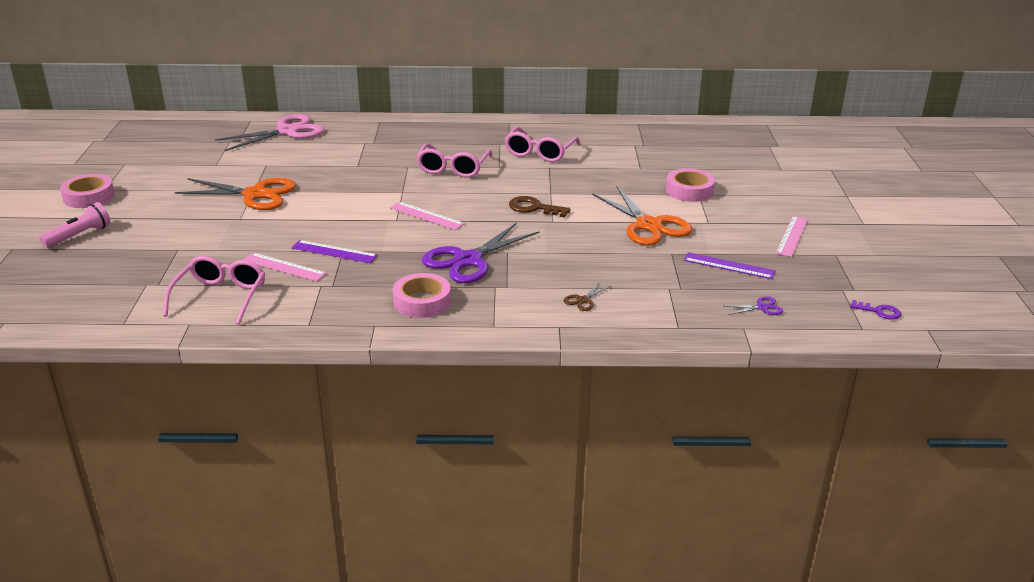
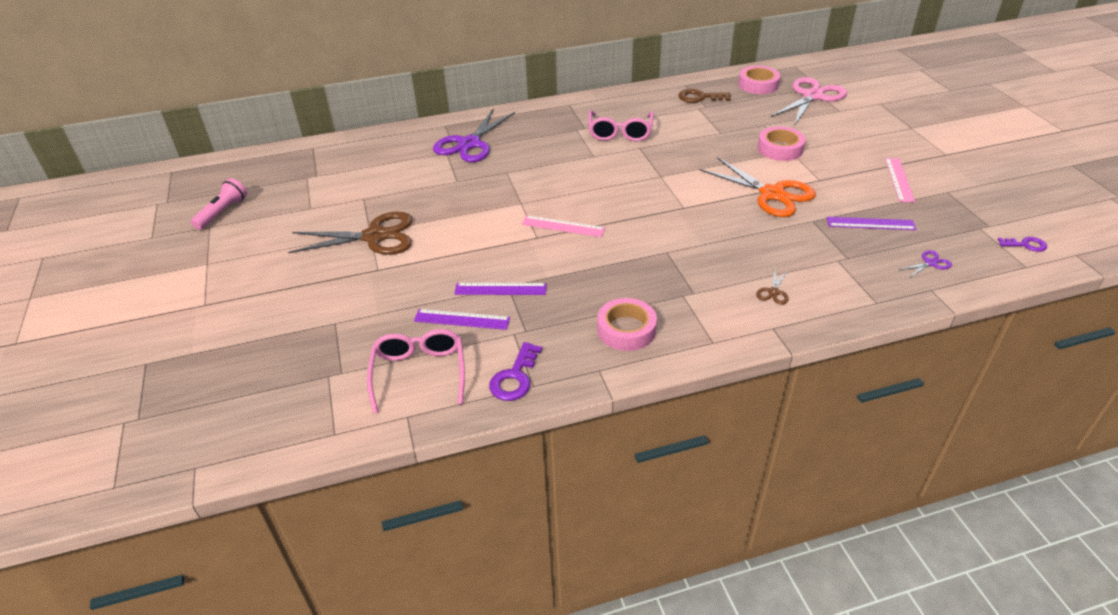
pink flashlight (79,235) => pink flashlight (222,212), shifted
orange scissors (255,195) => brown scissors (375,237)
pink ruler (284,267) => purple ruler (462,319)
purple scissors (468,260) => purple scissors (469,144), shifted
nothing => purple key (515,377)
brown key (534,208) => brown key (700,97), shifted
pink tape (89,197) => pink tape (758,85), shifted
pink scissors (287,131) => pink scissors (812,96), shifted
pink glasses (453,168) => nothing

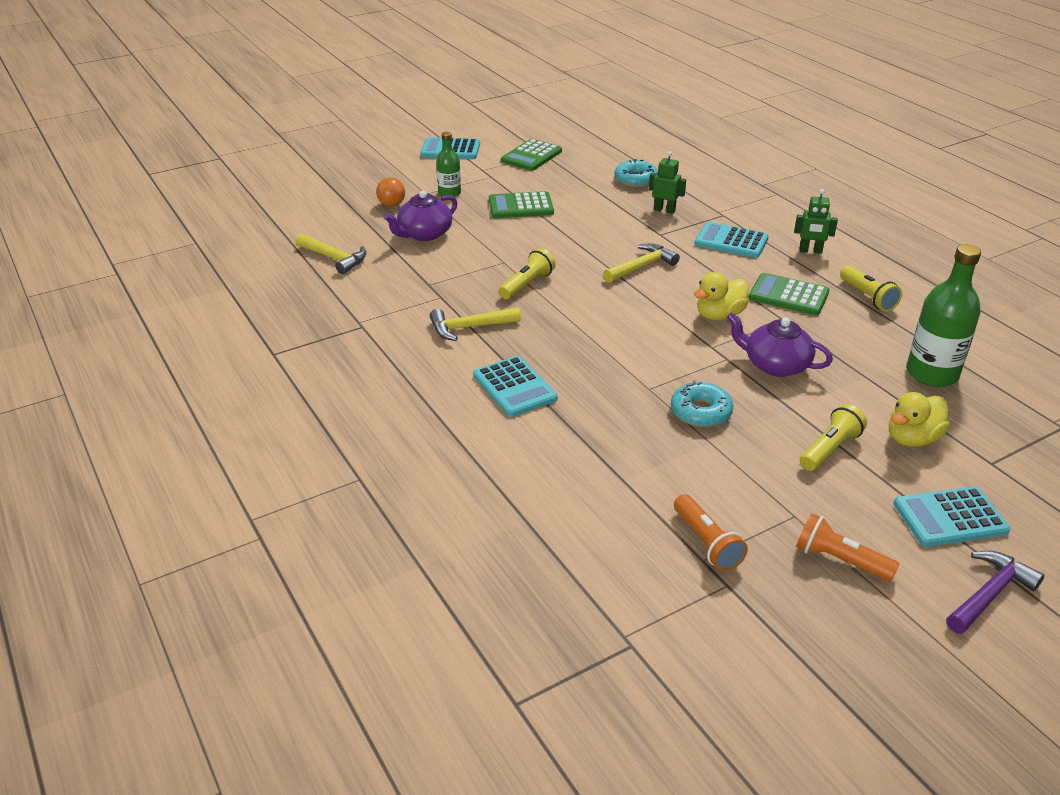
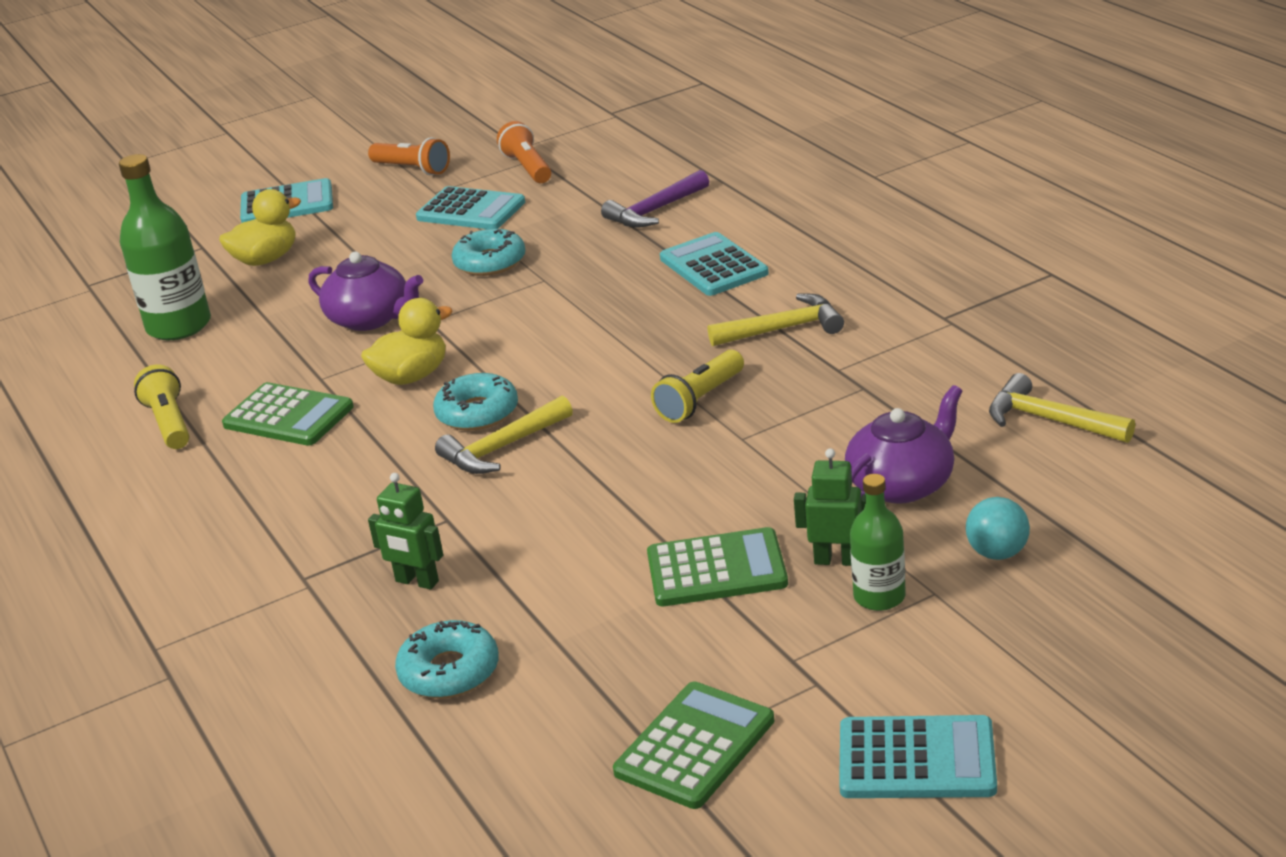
turquoise calculator (731,241) => turquoise calculator (471,210), shifted
nothing => turquoise donut (477,413)
purple hammer (989,594) => purple hammer (654,211), shifted
green robot (810,251) => green robot (837,560), shifted
orange ball (391,205) => turquoise ball (997,553)
yellow flashlight (829,449) => nothing

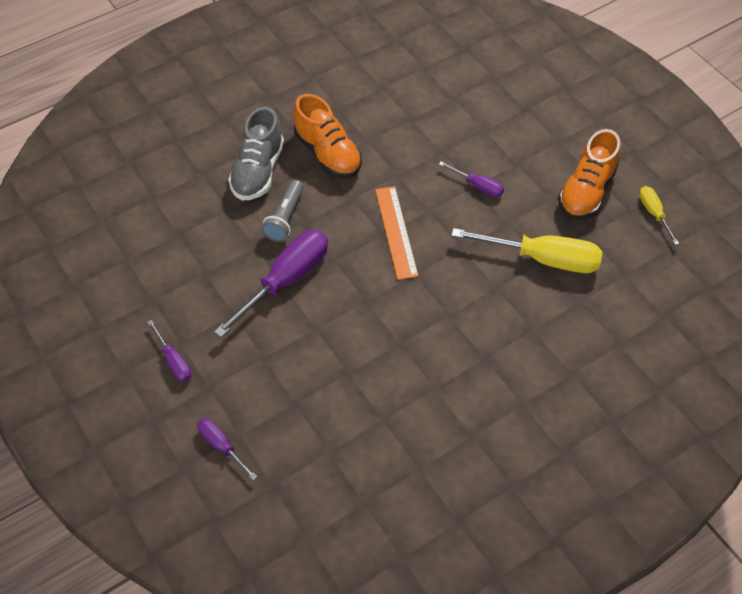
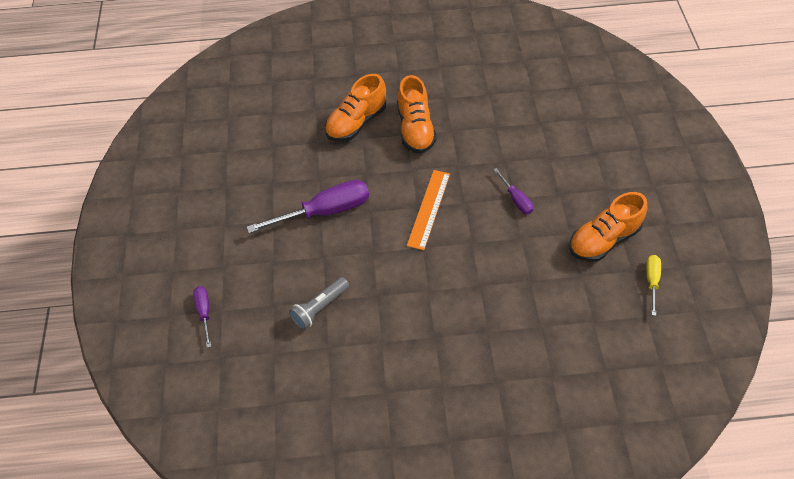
grey flashlight (285,218) => grey flashlight (320,308), shifted
grey shoe (258,171) => orange shoe (356,123)
purple screwdriver (174,361) => nothing
yellow screwdriver (543,259) => nothing

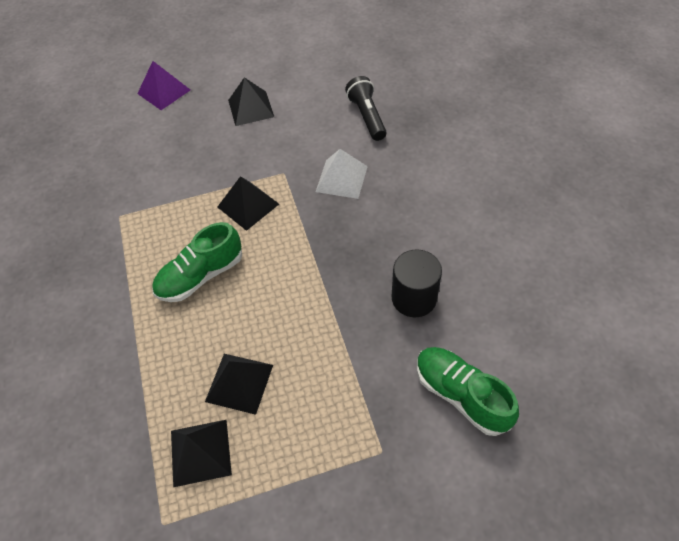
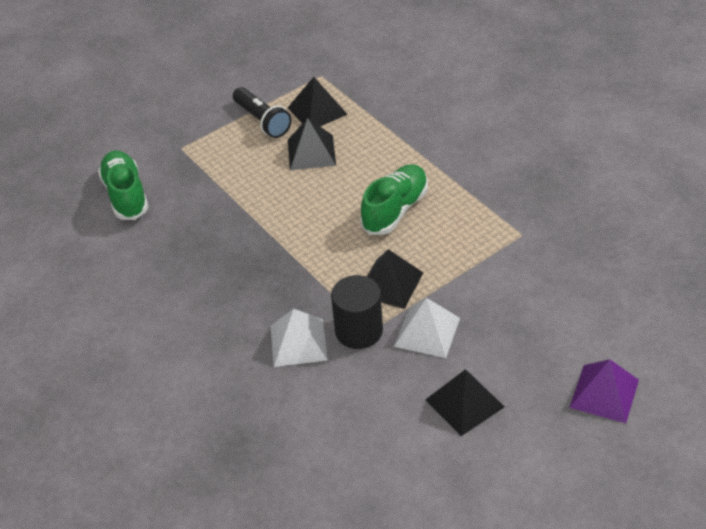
green shoe (461,395) => green shoe (126,195), 135 degrees counterclockwise
black flashlight (367,116) => black flashlight (262,121), shifted
black cylinder (414,298) => black cylinder (359,331), shifted
nothing => white pyramid (427,332)

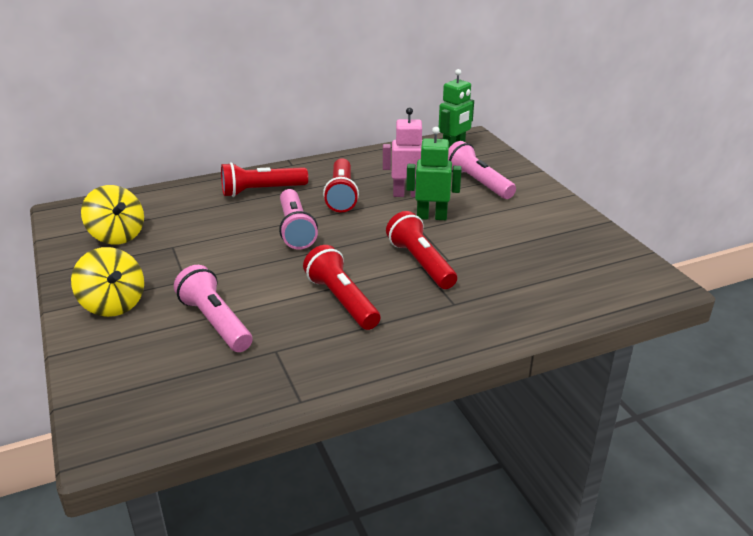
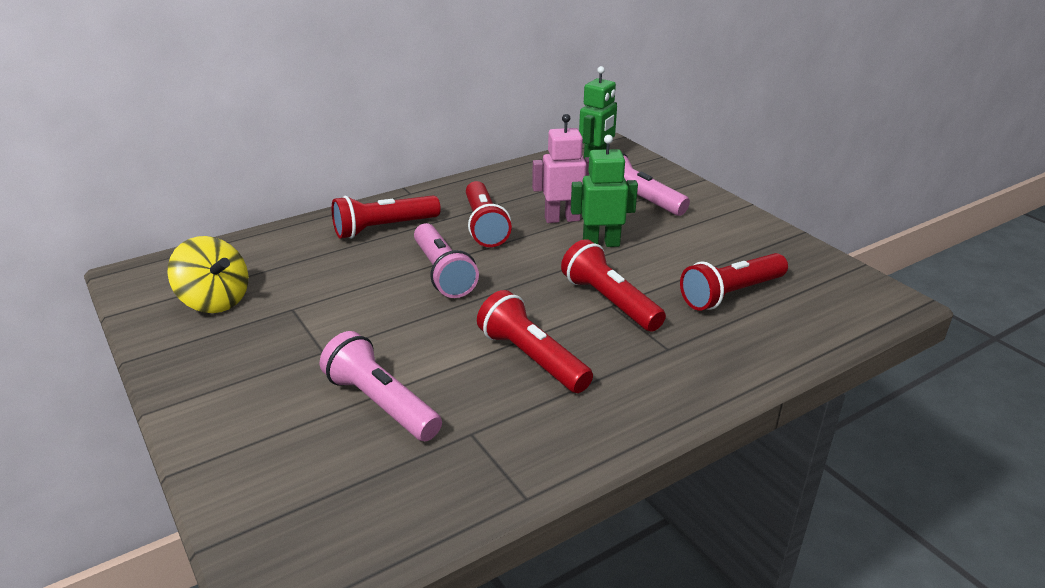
nothing => red flashlight (731,294)
yellow spinning top (113,304) => nothing

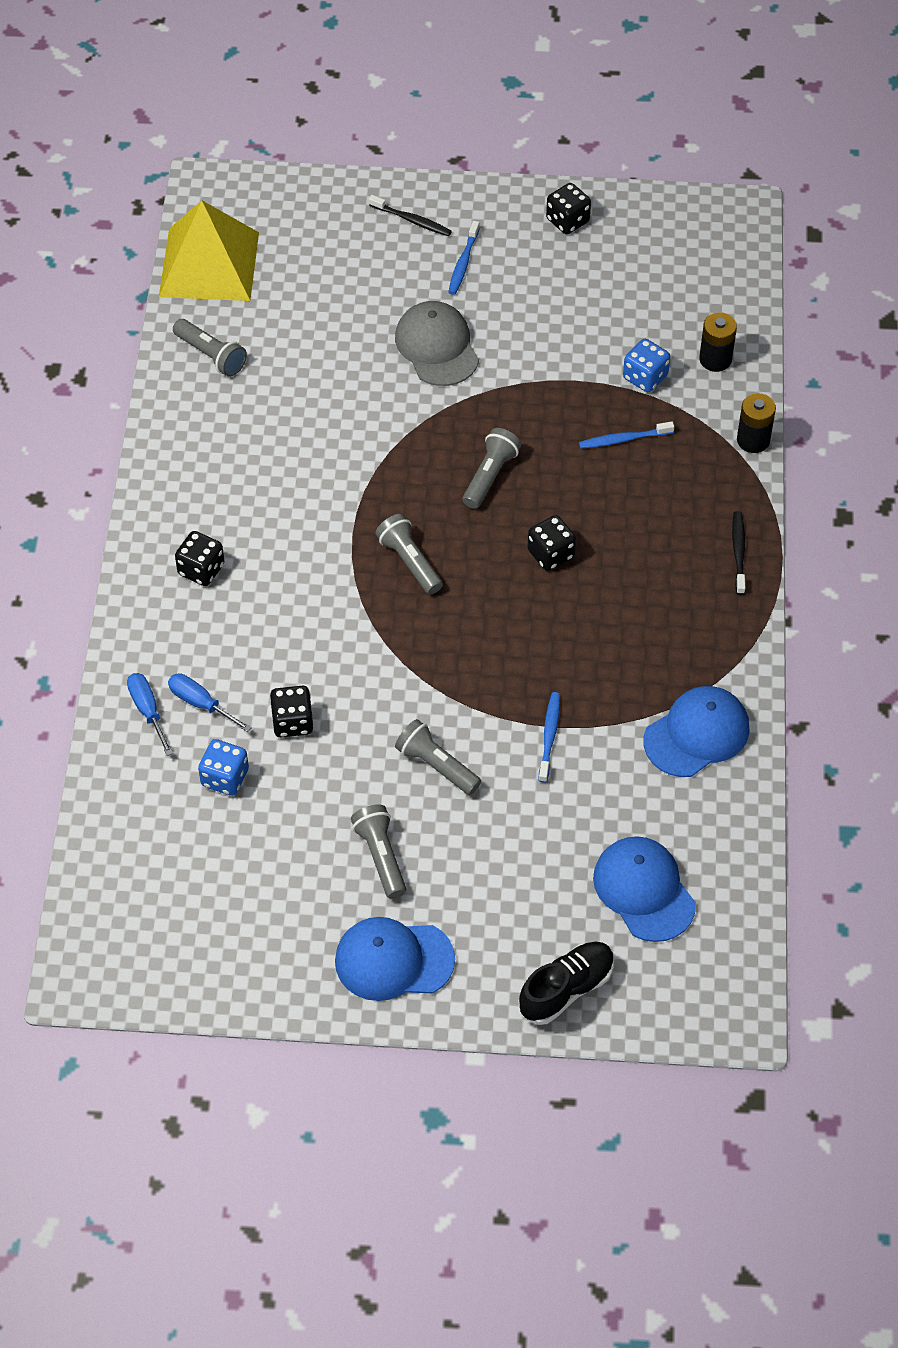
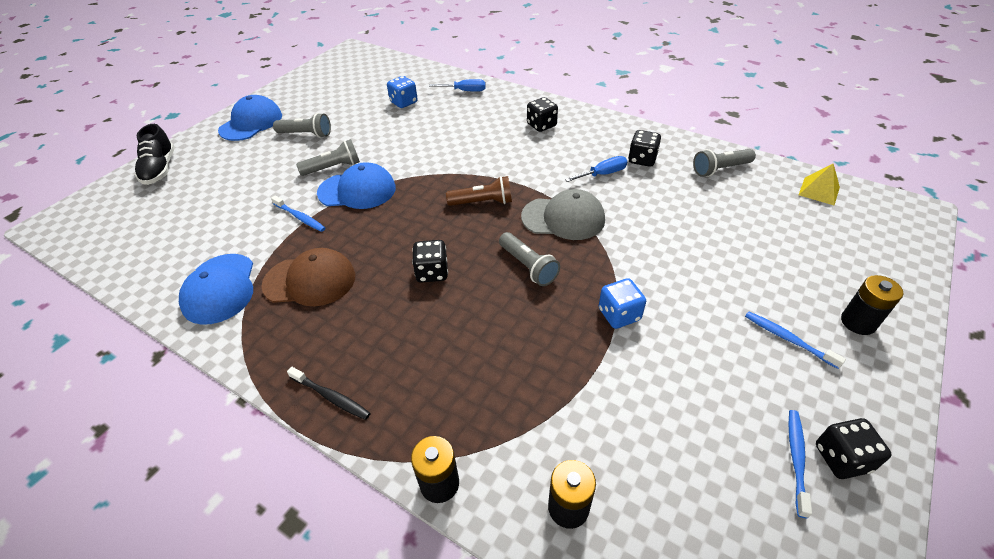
nothing => brown cap (310,280)
blue cap (644,890) => blue cap (357,190), shifted
grey flashlight (409,562) => brown flashlight (483,202)
grey cap (437,346) => grey cap (563,218), shifted
blue screwdriver (201,703) => blue screwdriver (602,174), shifted
blue dice (645,377) => blue dice (619,314), shifted
black dice (292,722) => black dice (642,159), shifted
blue toothbrush (623,439) => blue toothbrush (796,459), shifted
yellow pyramid (209,264) => yellow pyramid (819,191), x0.45
black toothbrush (412,220) => black battery (858,322)

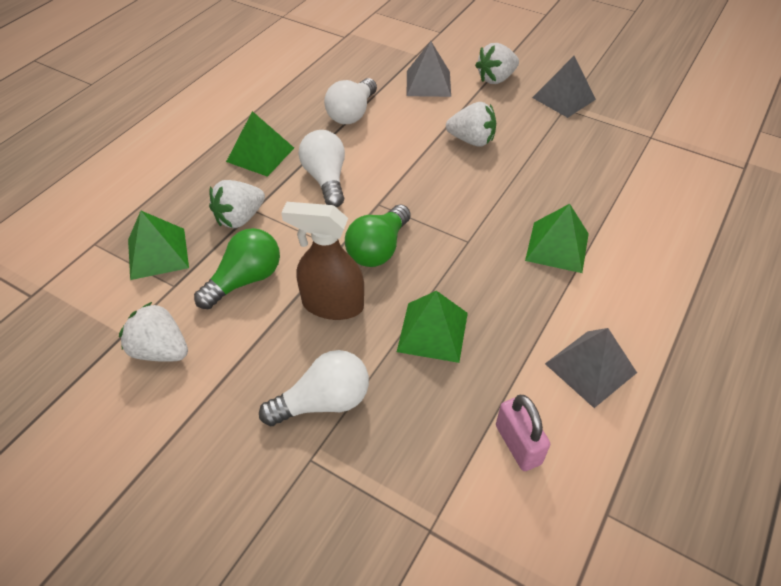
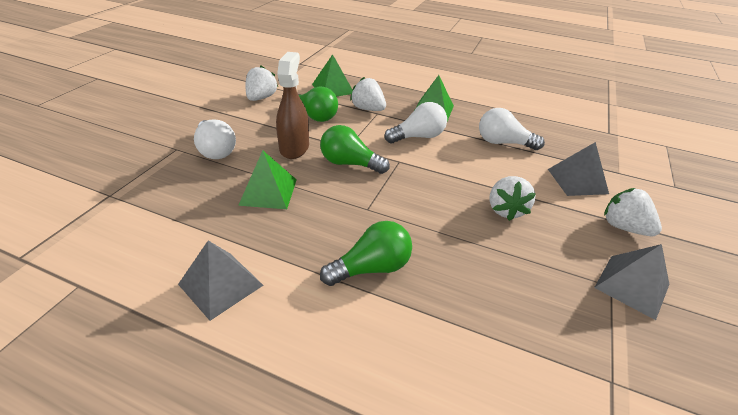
green pyramid (557,246) => green light bulb (371,268)
pink padlock (518,444) => nothing

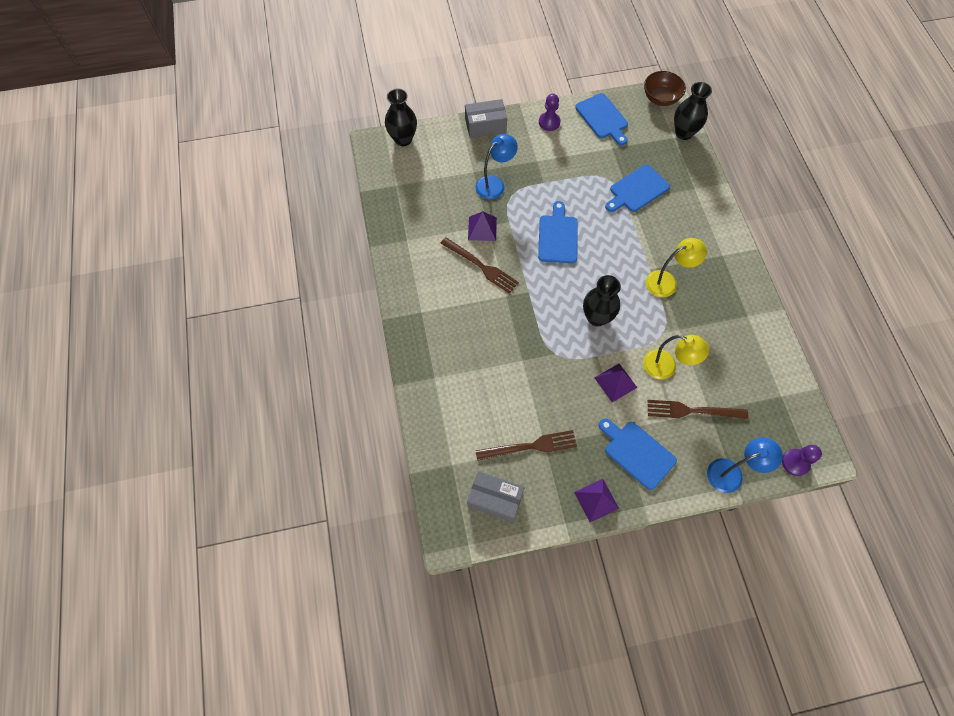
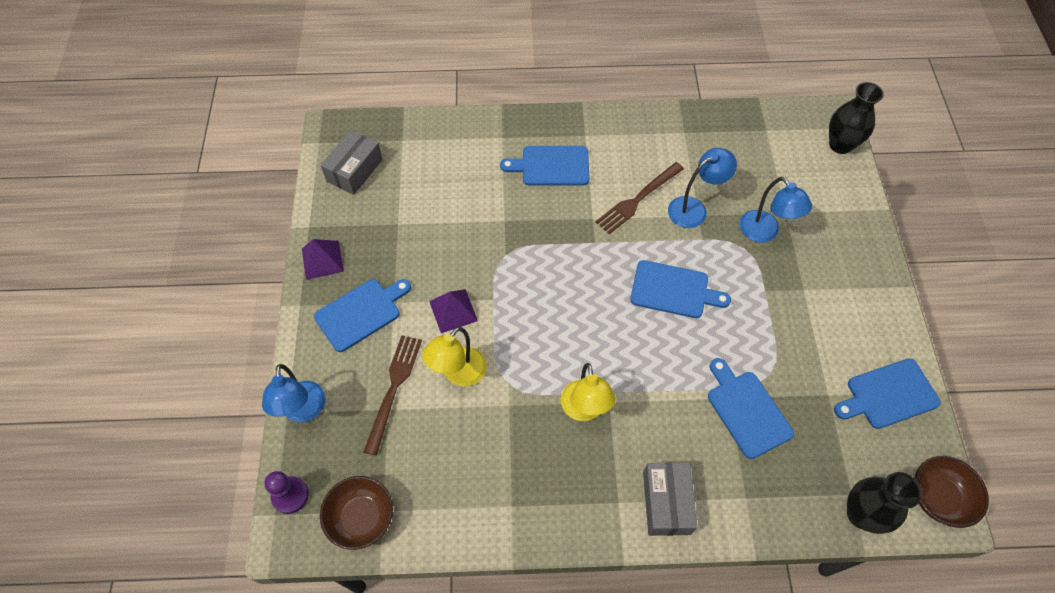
nothing => brown bowl (361,518)
nothing => blue cutting board (551,166)
grey box (485,125) => grey box (666,503), shifted
purple pyramid (482,228) => blue lamp (694,208)
brown fork (530,446) => nothing
purple pawn (549,122) => nothing
black vase (596,317) => nothing

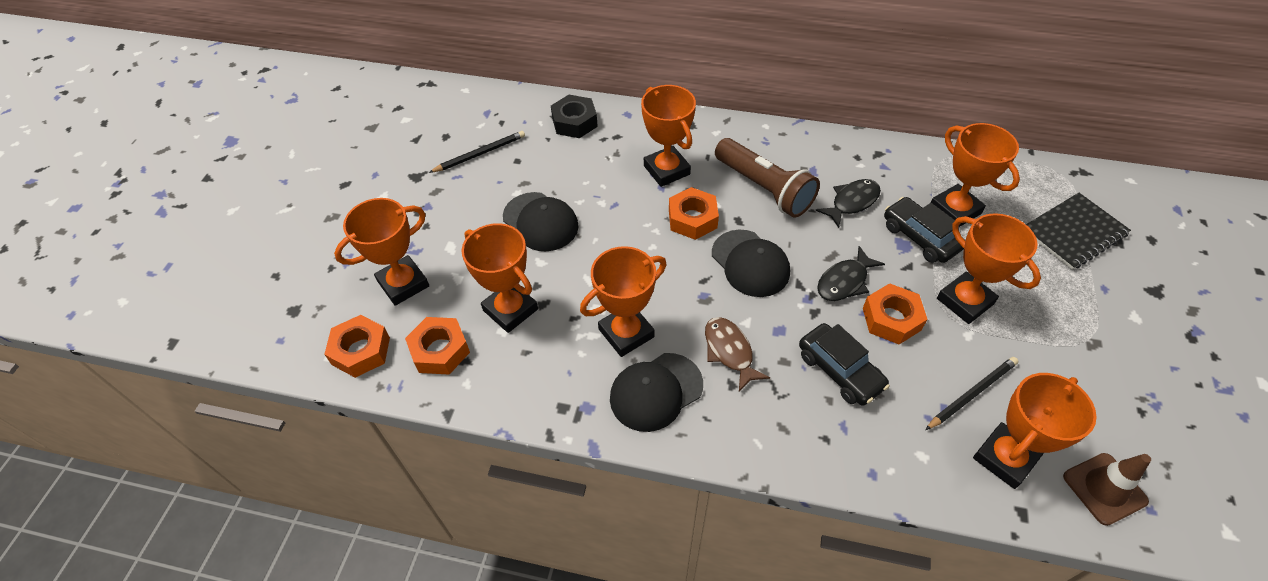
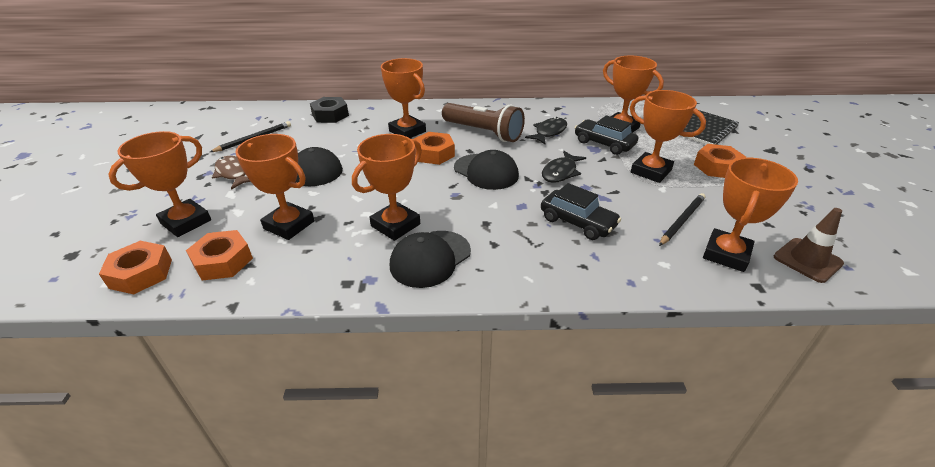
brown fish (729,351) => brown fish (233,173), shifted
orange nut (891,319) => orange nut (717,167), shifted

